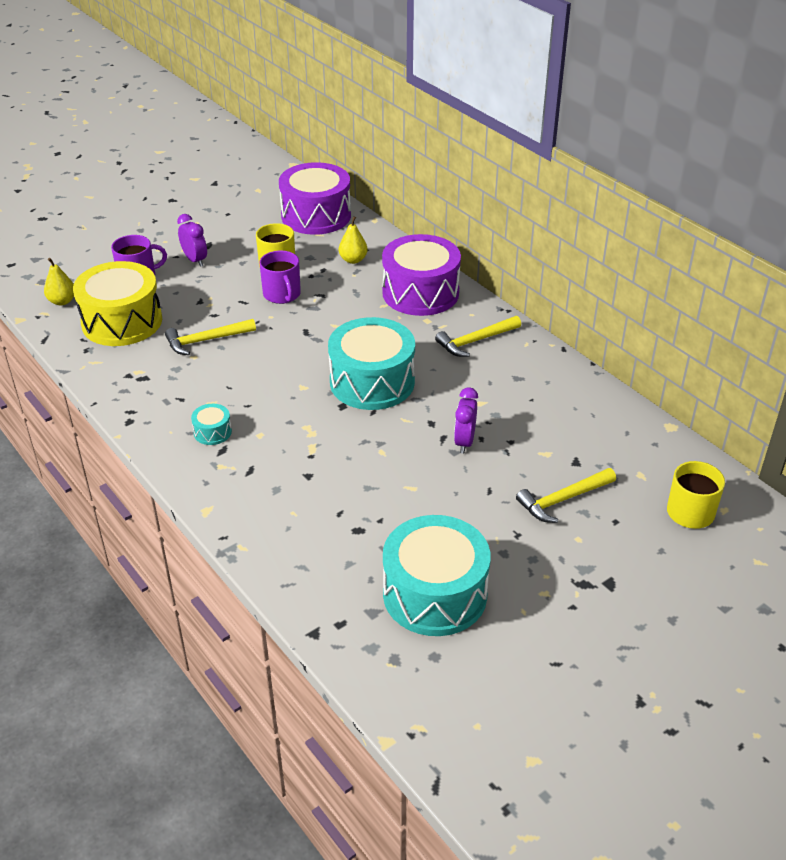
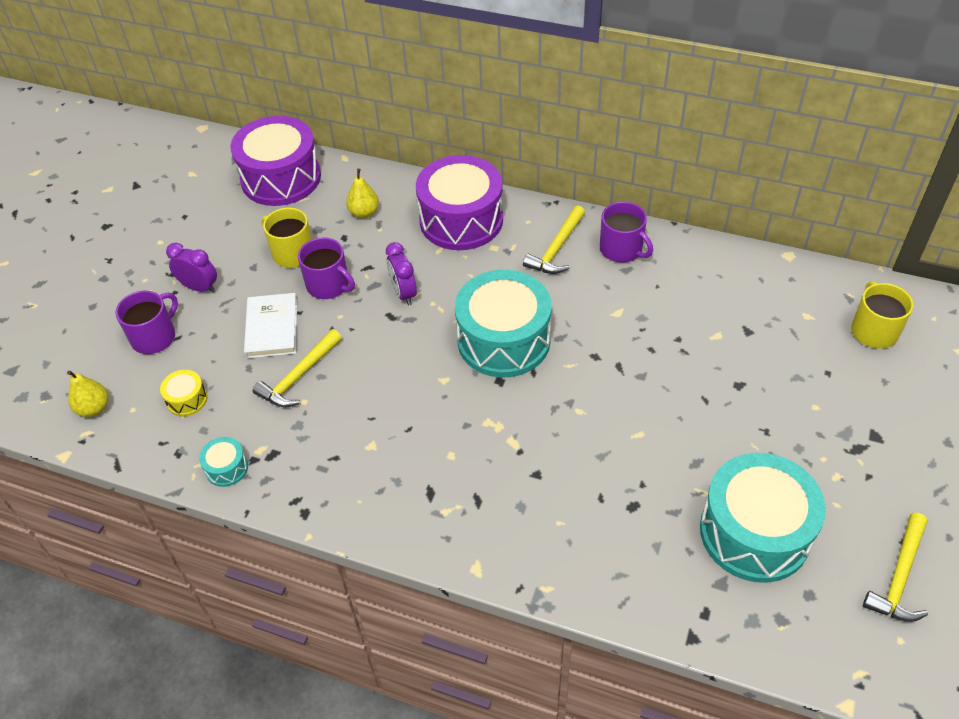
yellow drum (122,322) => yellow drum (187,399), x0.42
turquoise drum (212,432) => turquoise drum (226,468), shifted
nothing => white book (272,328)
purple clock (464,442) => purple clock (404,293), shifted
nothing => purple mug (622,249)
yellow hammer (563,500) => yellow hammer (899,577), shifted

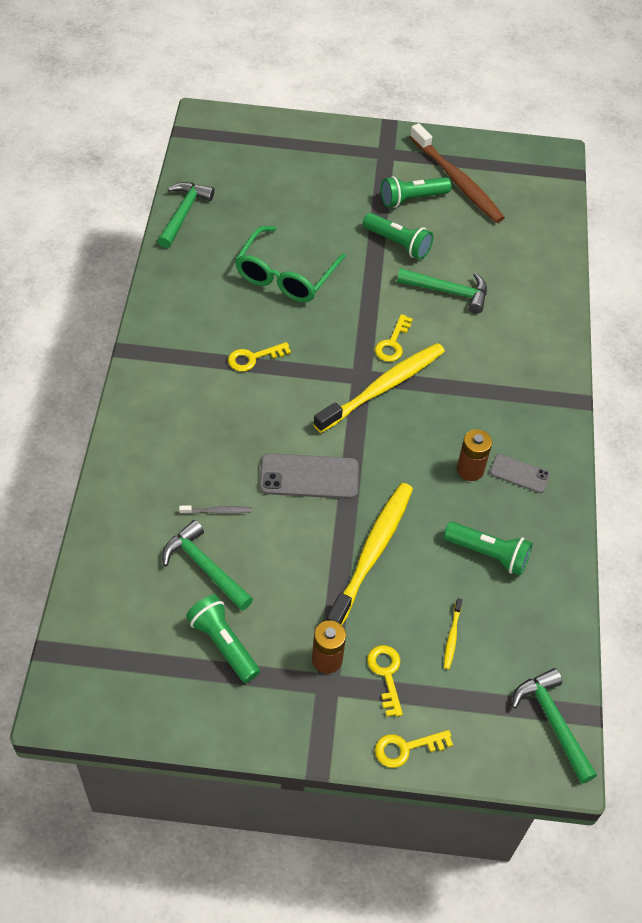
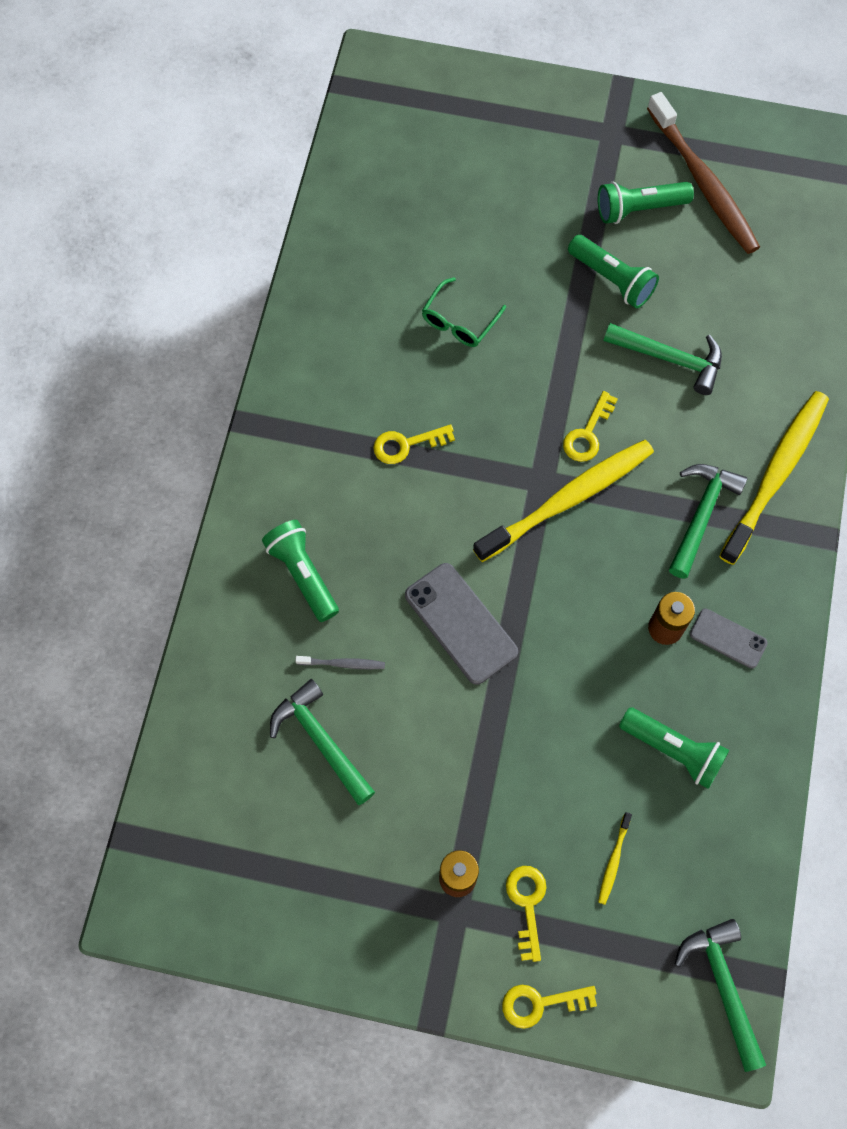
green flashlight (223,644) => green flashlight (303,574), shifted
grey phone (309,477) => grey phone (460,623), 45 degrees clockwise
green glasses (285,275) => green glasses (459,321), x0.58
green hammer (183,213) => green hammer (701,515), shifted
yellow toothbrush (372,553) => yellow toothbrush (776,474), shifted

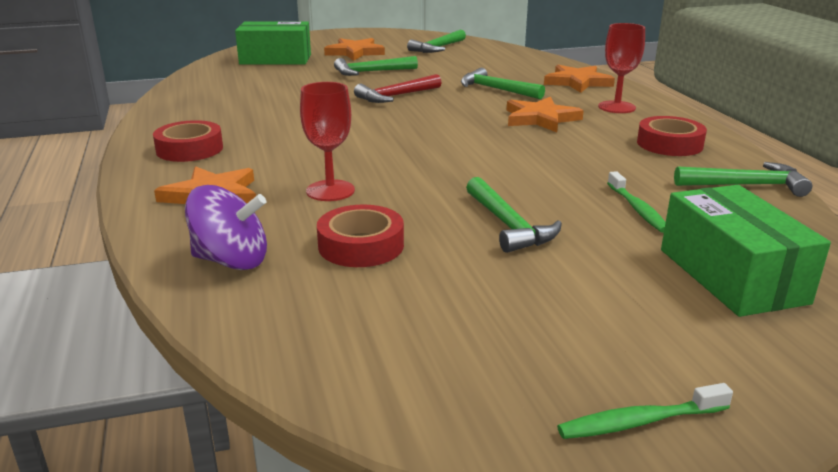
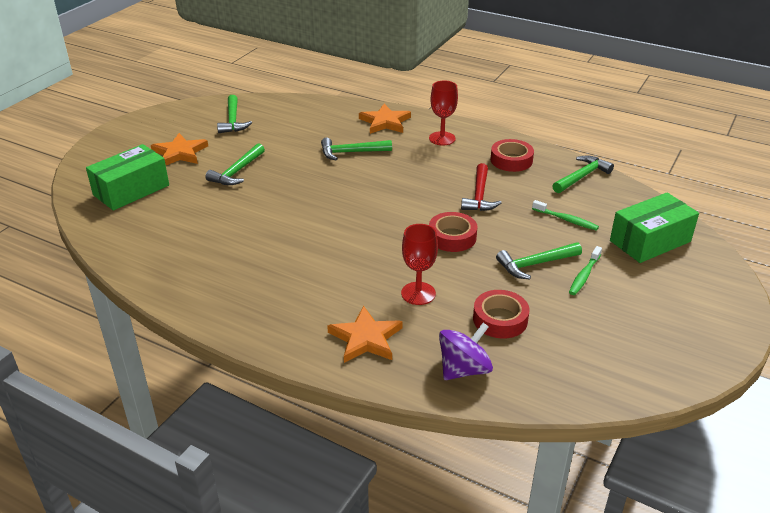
red tape (189,149) => red tape (452,237), shifted
red hammer (396,96) => red hammer (479,195), shifted
green hammer (508,225) => green hammer (535,264), 135 degrees clockwise
green toothbrush (639,422) => green toothbrush (584,275), shifted
green box (731,275) => green box (650,241), 60 degrees counterclockwise
orange star (540,118) => nothing

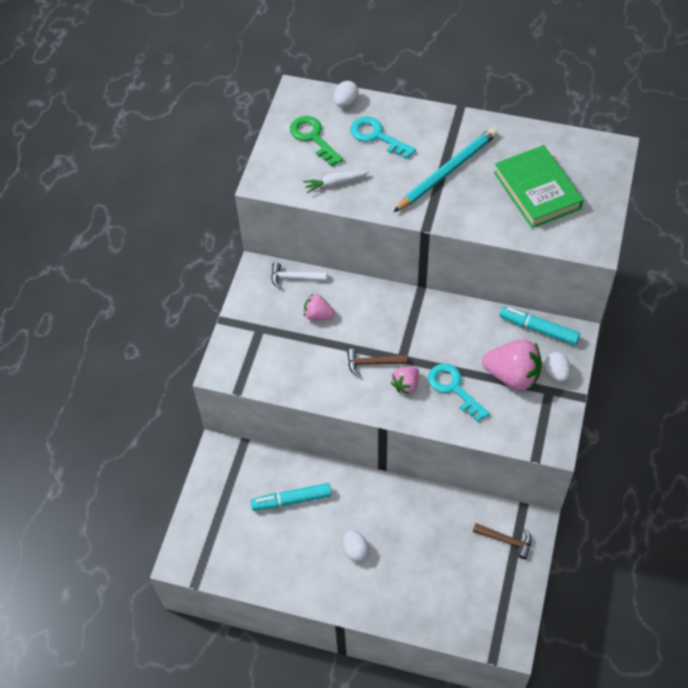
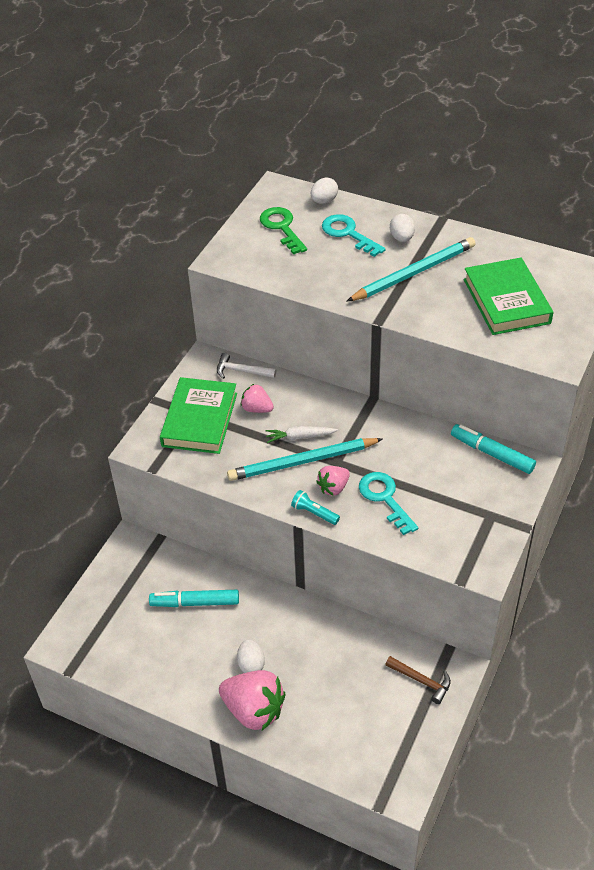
nothing => green book (200,420)
pink strawberry (512,375) => pink strawberry (254,710), shifted
brown hammer (372,363) => turquoise pencil (302,462)
white carrot (335,183) => white carrot (300,437), shifted
nothing => turquoise flashlight (314,513)
white egg (556,373) => white egg (402,238), shifted

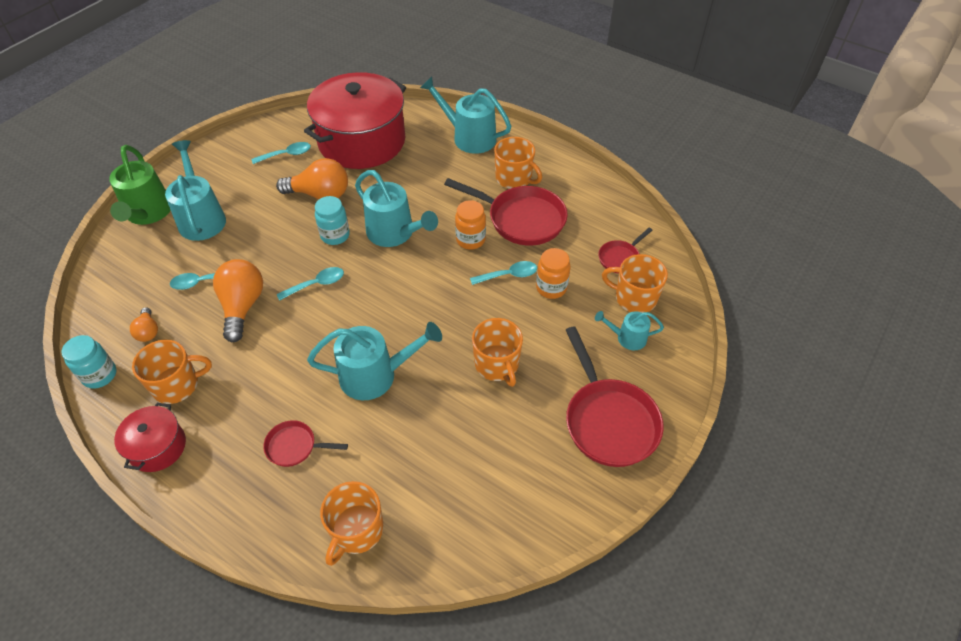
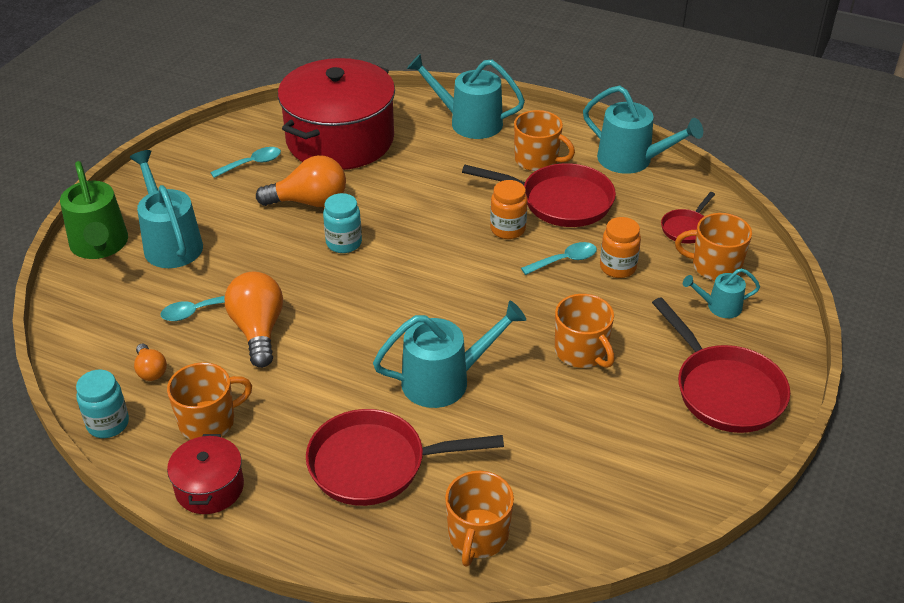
red pan (295,446) => red pan (375,464), x1.94
turquoise watering can (395,233) => turquoise watering can (632,160), shifted
turquoise spoon (316,284) => nothing

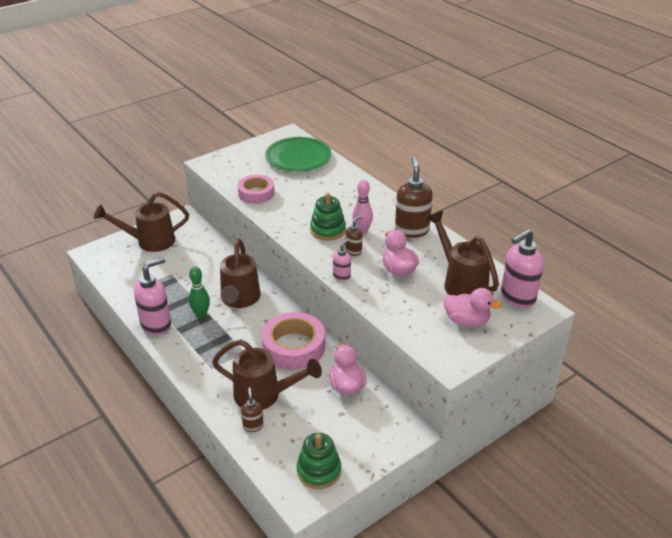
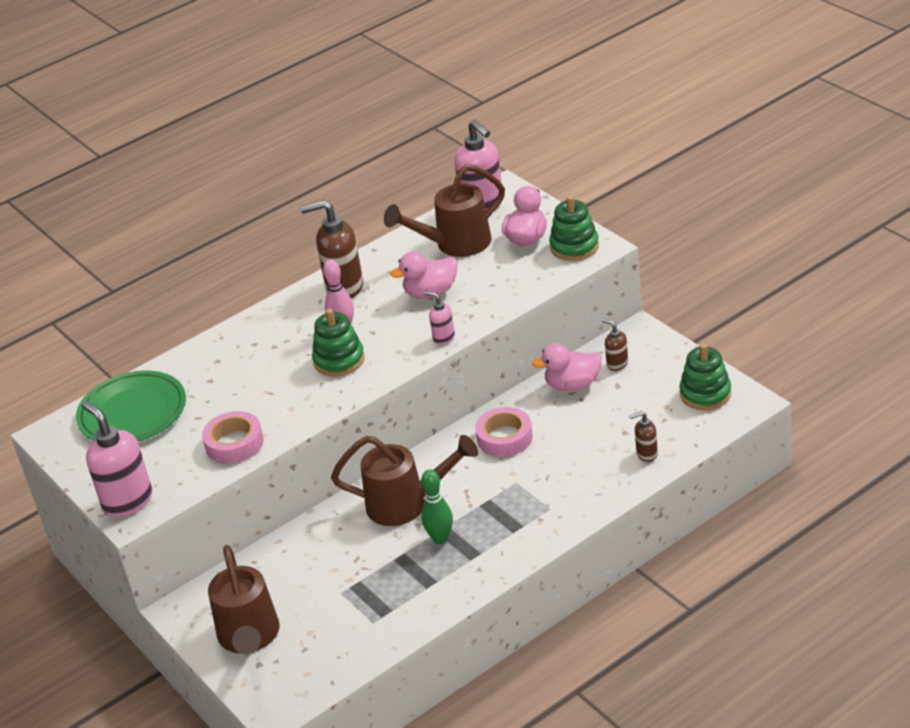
pink soap dispenser (156,325) => pink soap dispenser (127,501), shifted
pink tape (293,347) => pink tape (504,438), x0.66
nothing => green stacking toy (574,246)
brown soap dispenser (353,251) => brown soap dispenser (617,364), shifted
brown watering can (265,395) => nothing

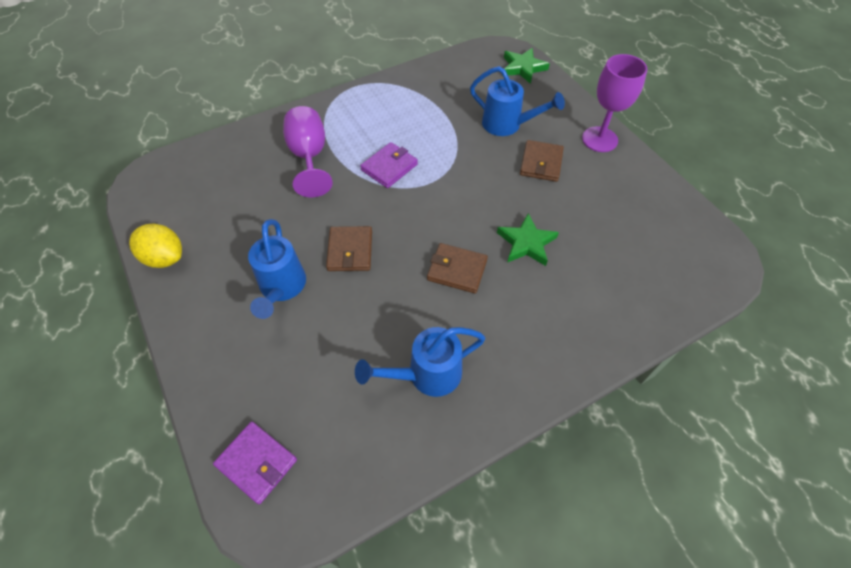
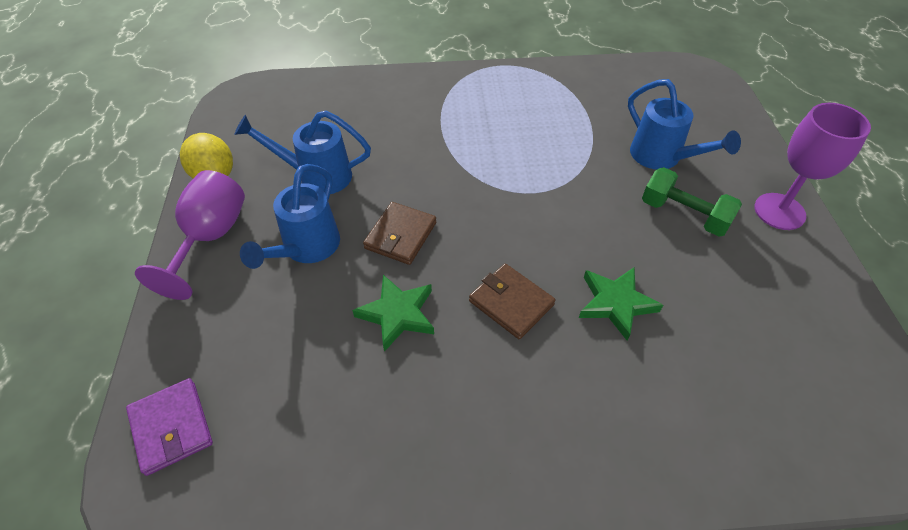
purple goblet (309,157) => purple goblet (210,238), shifted
blue watering can (426,375) => blue watering can (317,176), shifted
green star (523,68) => green star (397,314), shifted
brown wallet (541,163) => green dumbbell (684,215)
purple wallet (389,167) => nothing

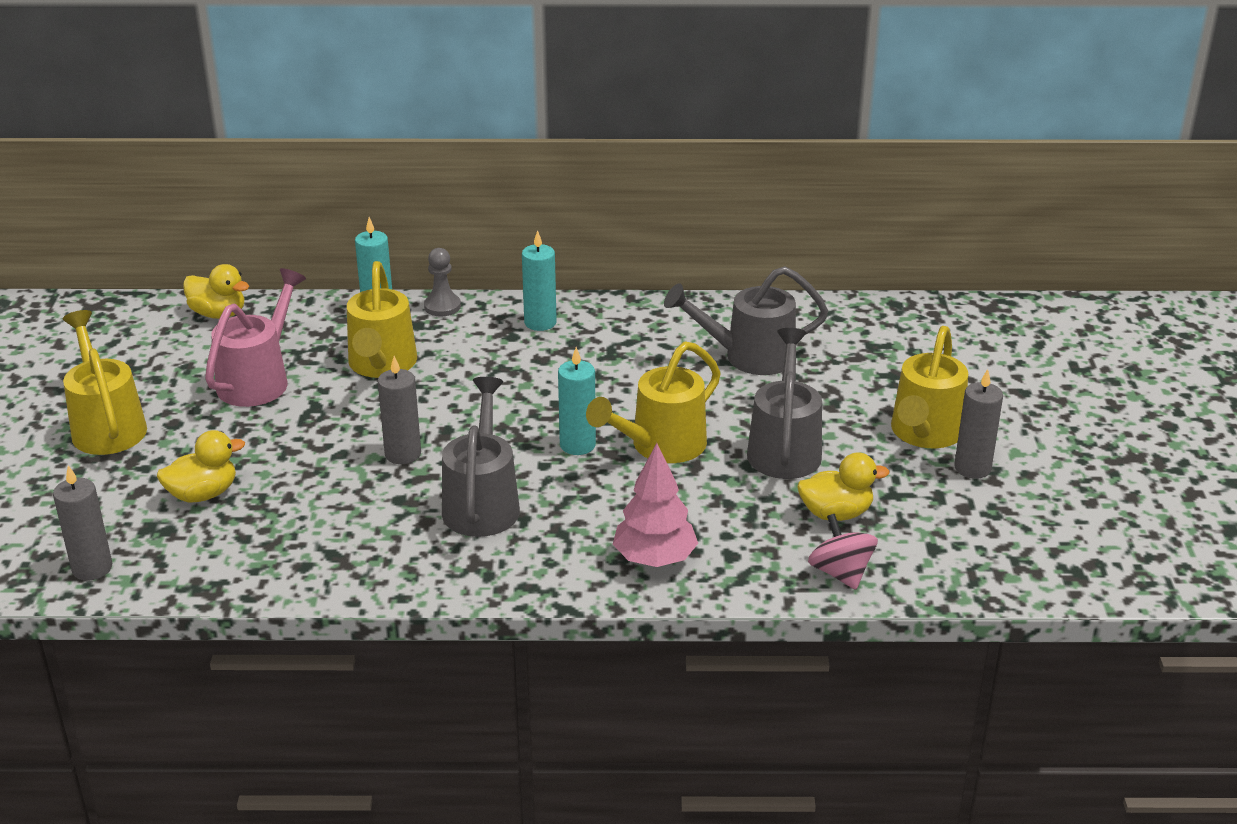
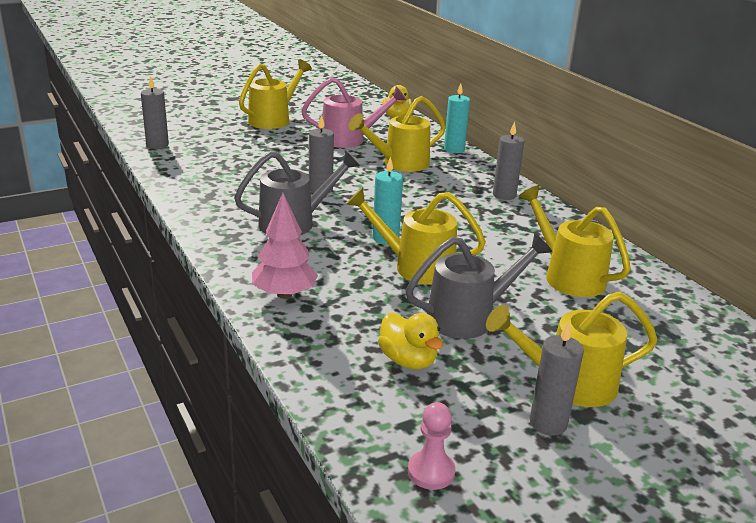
nothing => pink pawn (431,472)
turquoise candle (540,323) => grey candle (504,195)
grey watering can (749,357) => yellow watering can (568,276)
yellow duck (203,494) => nothing
grey pawn (442,306) => nothing
pink spinning top (840,573) => nothing

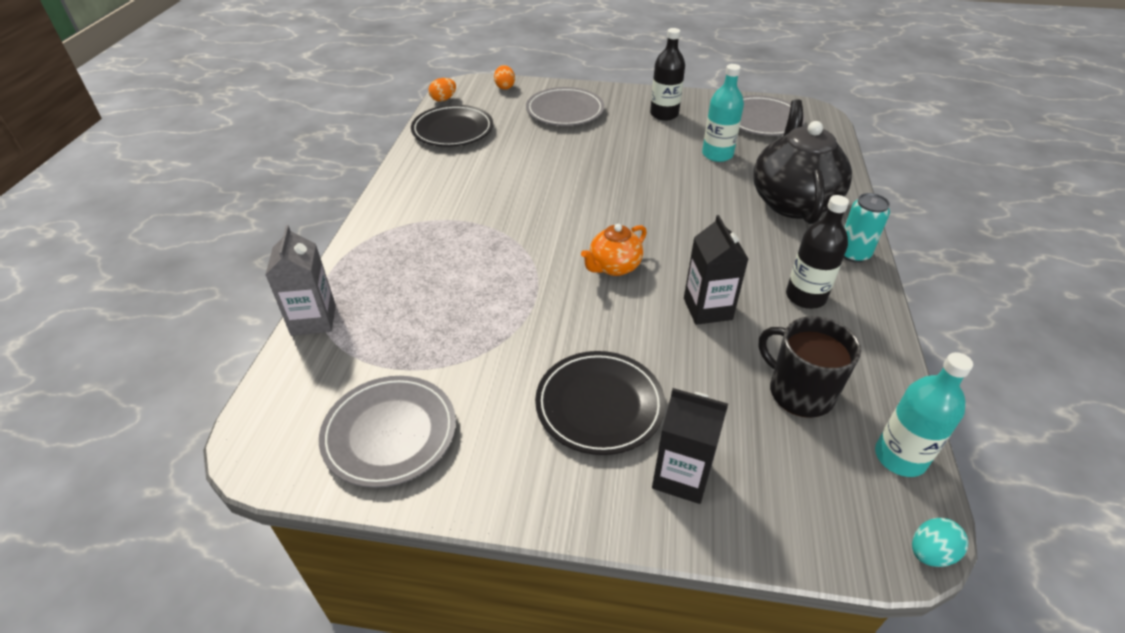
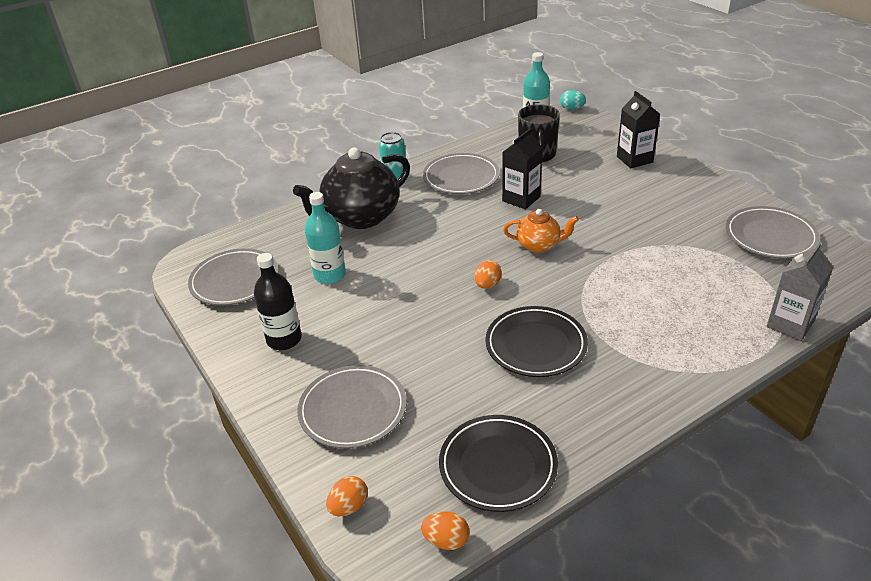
black bottle (805,296) => grey plate (461,177)
nothing => orange egg (487,285)
black plate (599,405) => black plate (536,345), shifted

